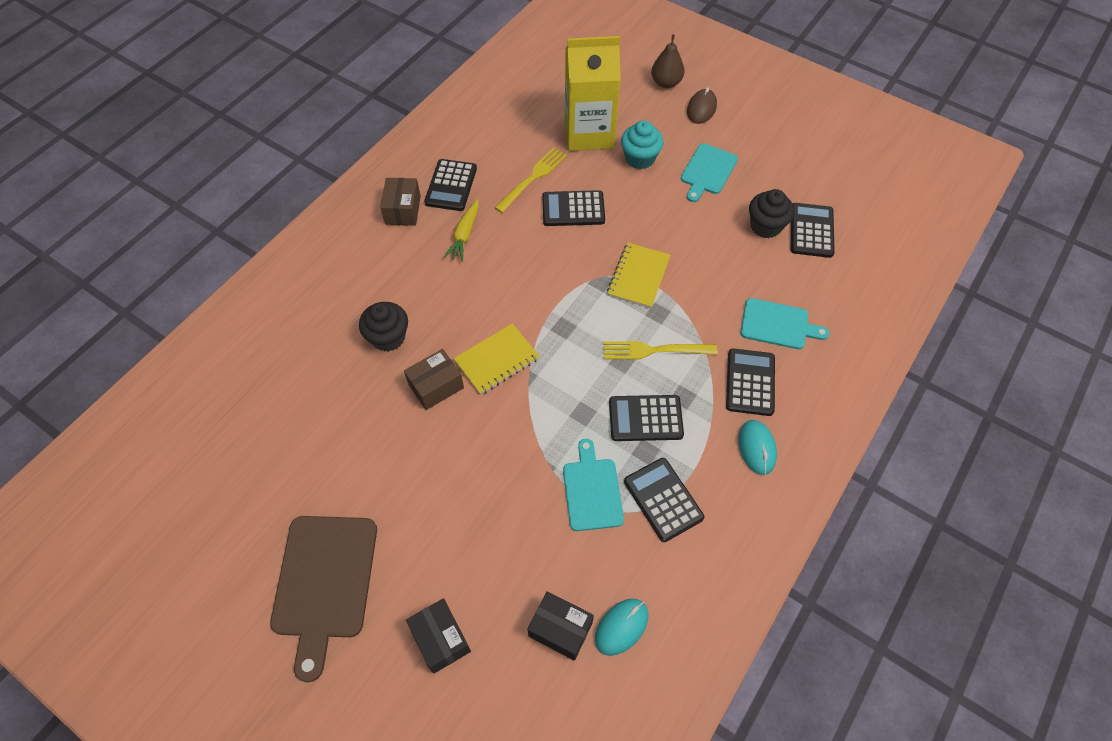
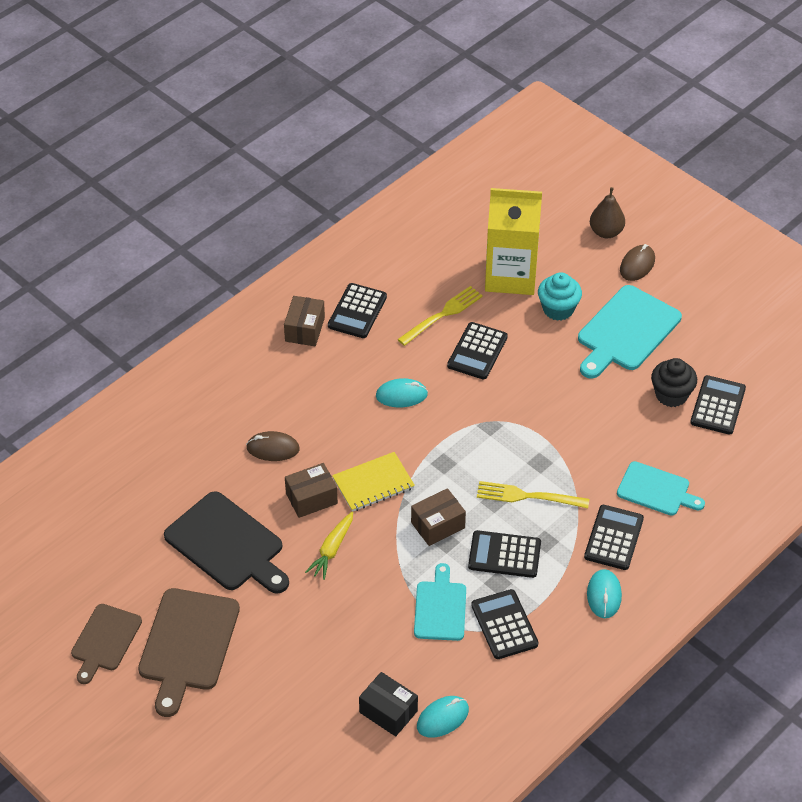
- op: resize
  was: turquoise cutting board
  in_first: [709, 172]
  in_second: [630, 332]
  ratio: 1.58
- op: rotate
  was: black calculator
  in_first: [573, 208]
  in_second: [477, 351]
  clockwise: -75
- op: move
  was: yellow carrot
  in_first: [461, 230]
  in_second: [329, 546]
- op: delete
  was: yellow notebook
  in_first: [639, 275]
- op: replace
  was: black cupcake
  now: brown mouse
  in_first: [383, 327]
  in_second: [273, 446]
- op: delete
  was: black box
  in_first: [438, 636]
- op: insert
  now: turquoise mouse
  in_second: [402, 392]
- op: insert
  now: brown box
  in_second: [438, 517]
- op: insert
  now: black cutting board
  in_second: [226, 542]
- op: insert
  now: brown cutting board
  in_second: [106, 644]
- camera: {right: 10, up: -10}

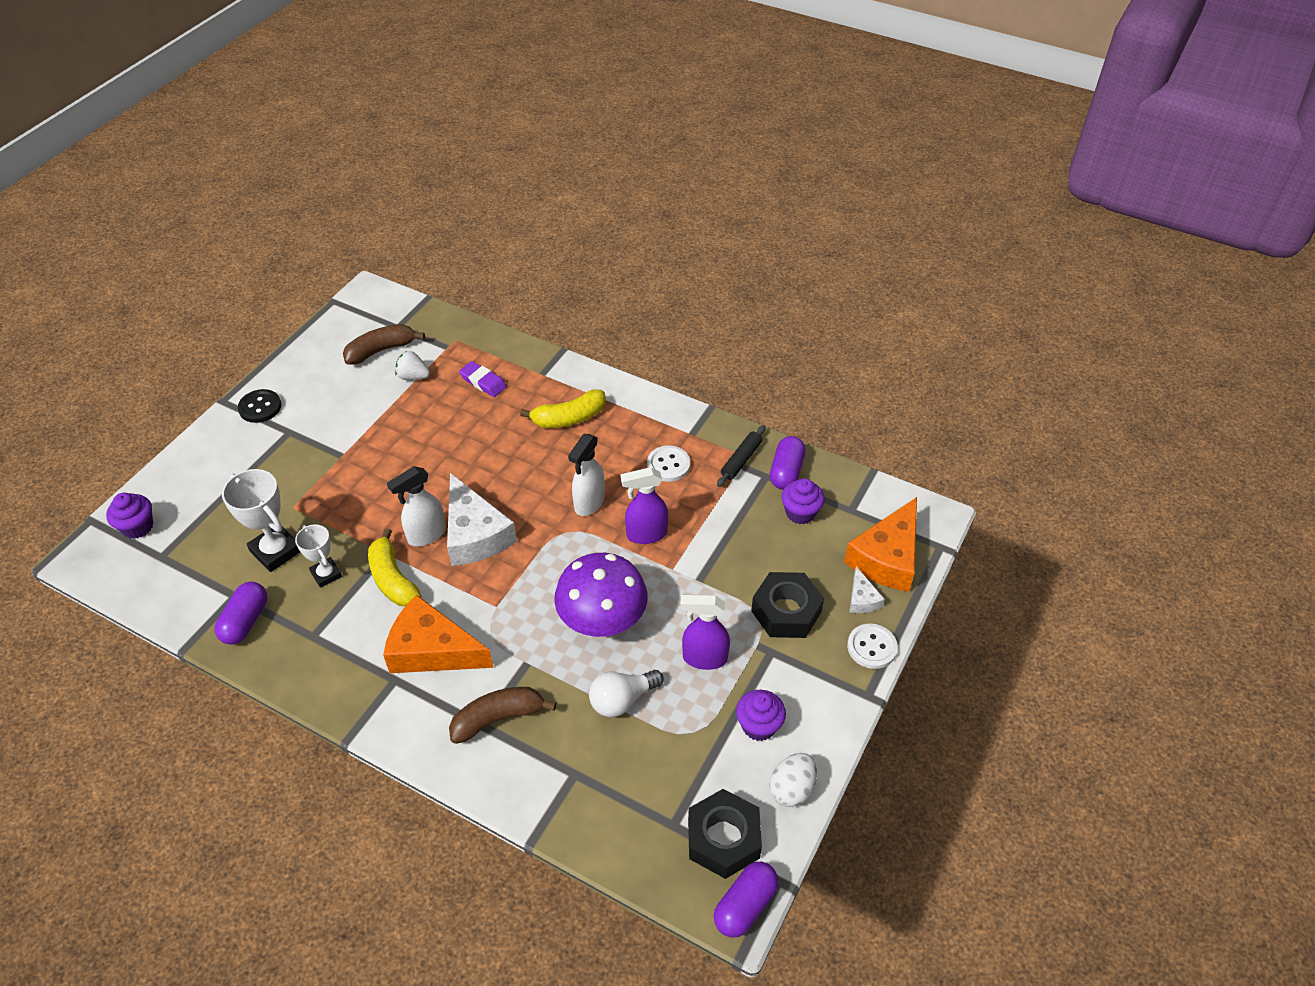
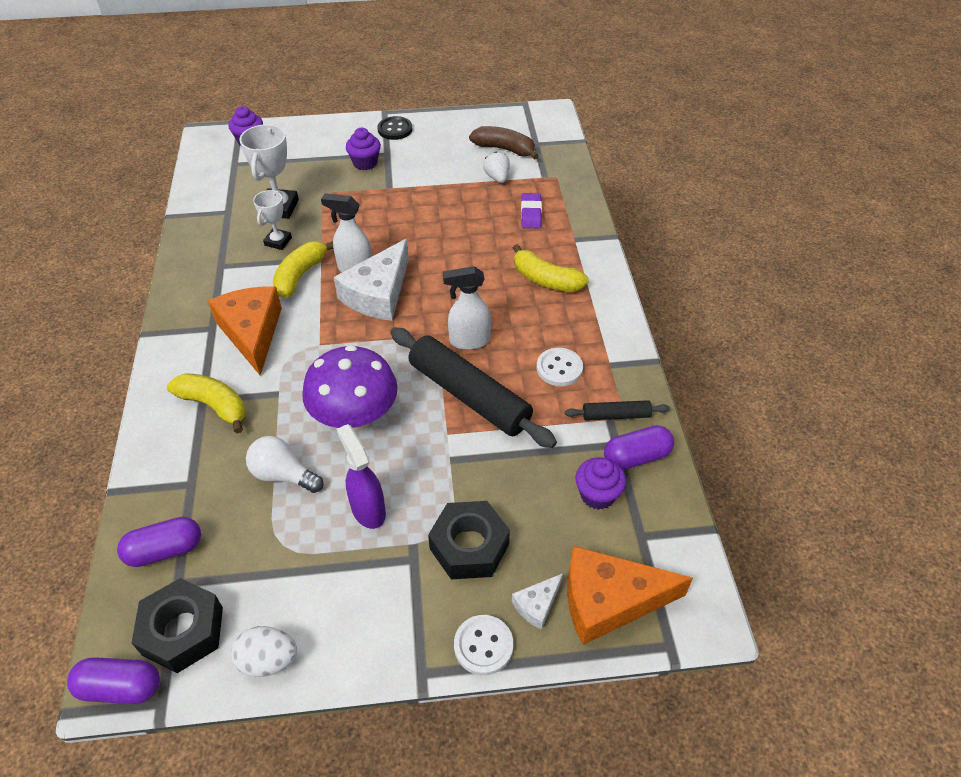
- op: replace
  was: purple spray bottle
  now: black rolling pin
  in_first: [644, 505]
  in_second: [474, 387]
- op: move
  was: purple capsule
  in_first: [241, 613]
  in_second: [159, 542]
- op: recolor
  was: brown banana
  now: yellow banana
  in_first: [502, 715]
  in_second: [206, 403]
- op: move
  was: purple cupcake
  in_first: [761, 715]
  in_second: [363, 149]
- camera: {right: 55, up: 0}

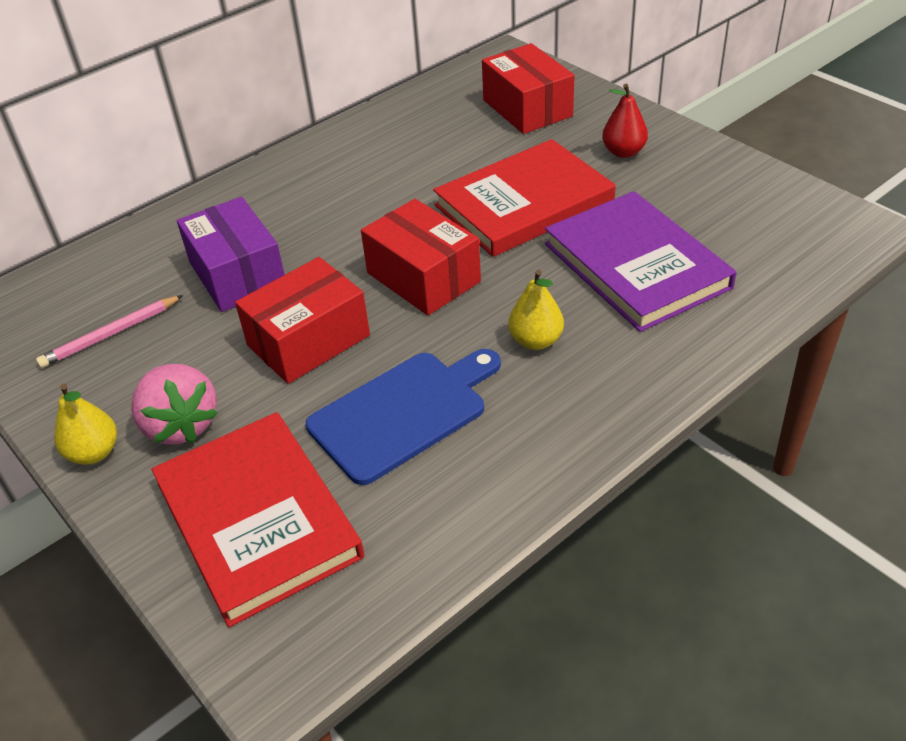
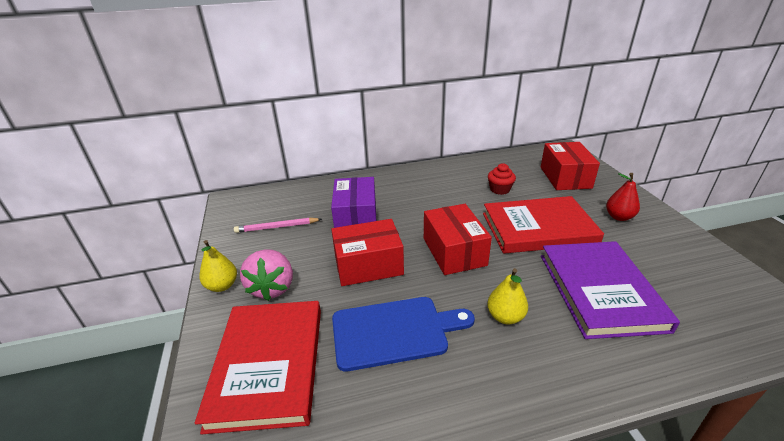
- op: insert
  now: red cupcake
  in_second: [502, 179]
- camera: {right: 25, up: -10}

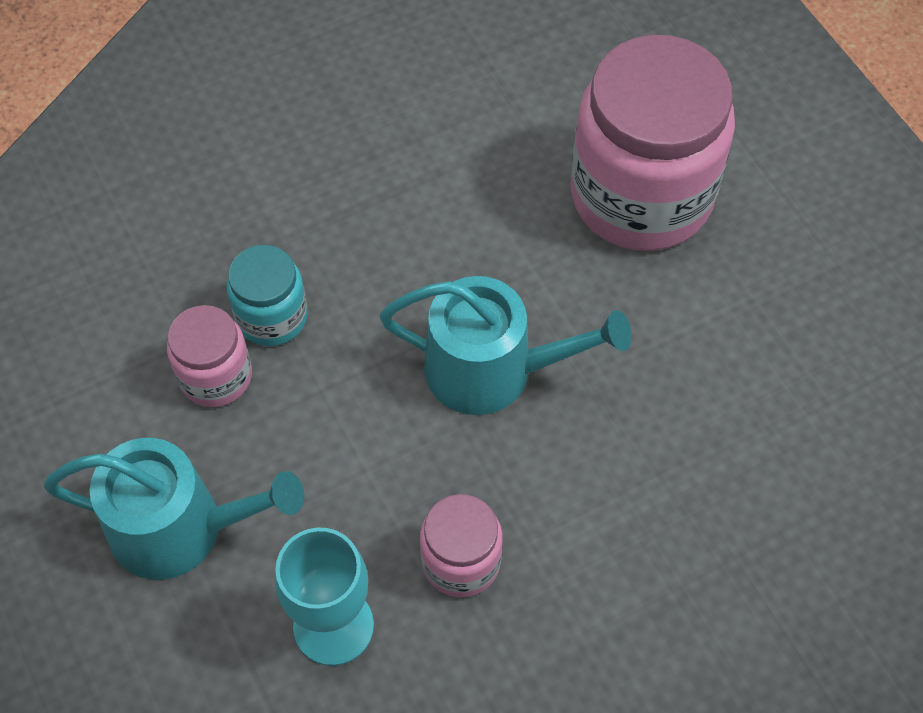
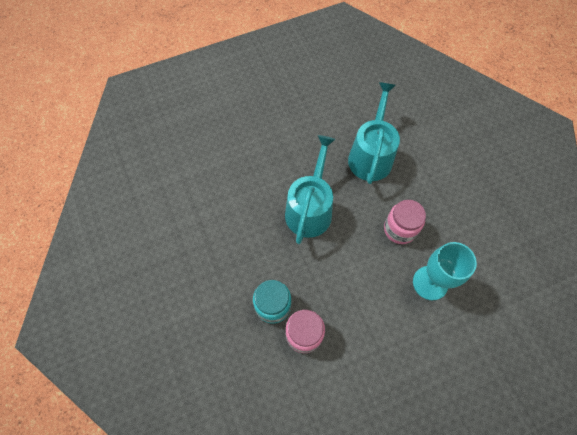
- op: delete
  was: pink jar
  in_first: [653, 143]
- op: move
  was: turquoise watering can
  in_first: [174, 509]
  in_second: [374, 133]
- camera: {right: -85, up: 5}

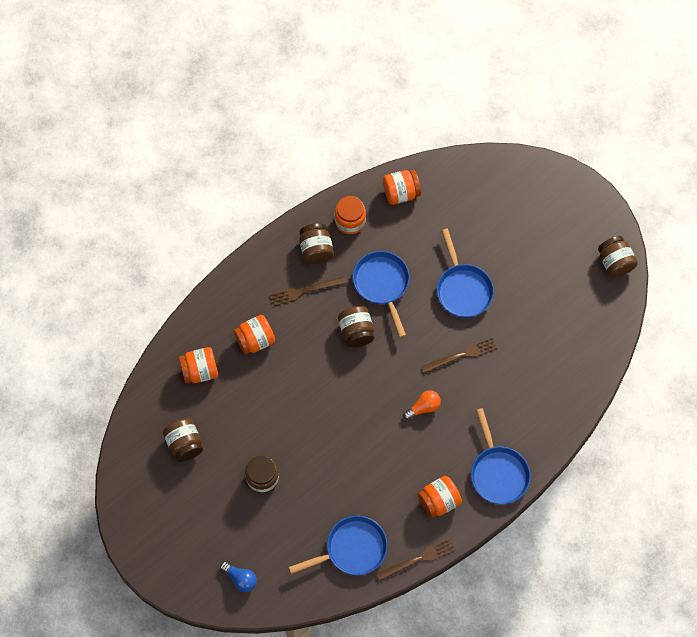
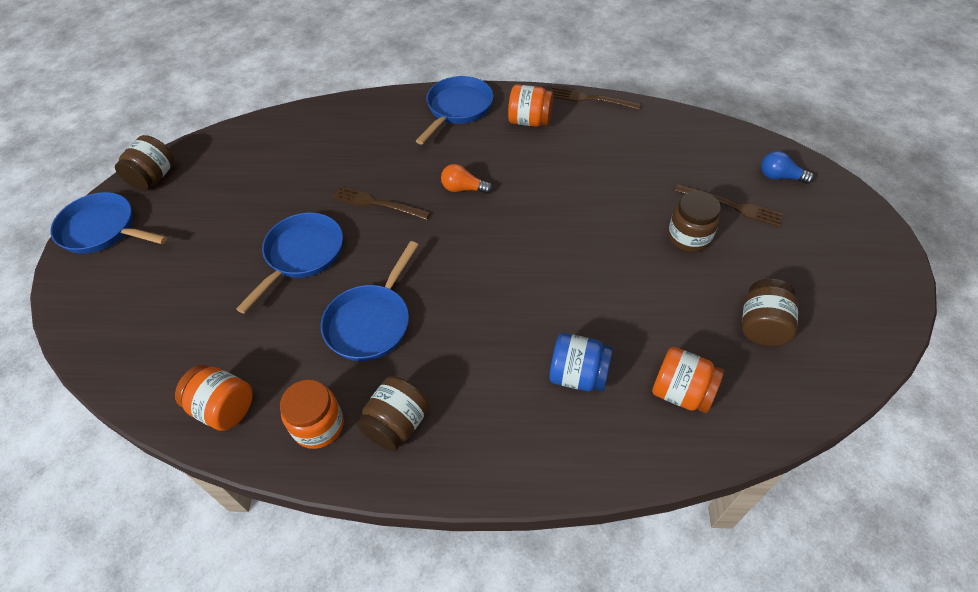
- op: move
  was: brown fork
  in_first: [308, 291]
  in_second: [729, 205]
- op: delete
  was: brown jar
  in_first: [356, 326]
- op: recolor
  was: orange jar
  now: blue jar
  in_first: [254, 335]
  in_second: [581, 362]
- op: move
  was: blue pan
  in_first: [338, 545]
  in_second: [108, 223]
- op: rotate
  was: blue light bulb
  in_first: [238, 577]
  in_second: [787, 167]
  clockwise: -60
- camera: {right: -135, up: -15}

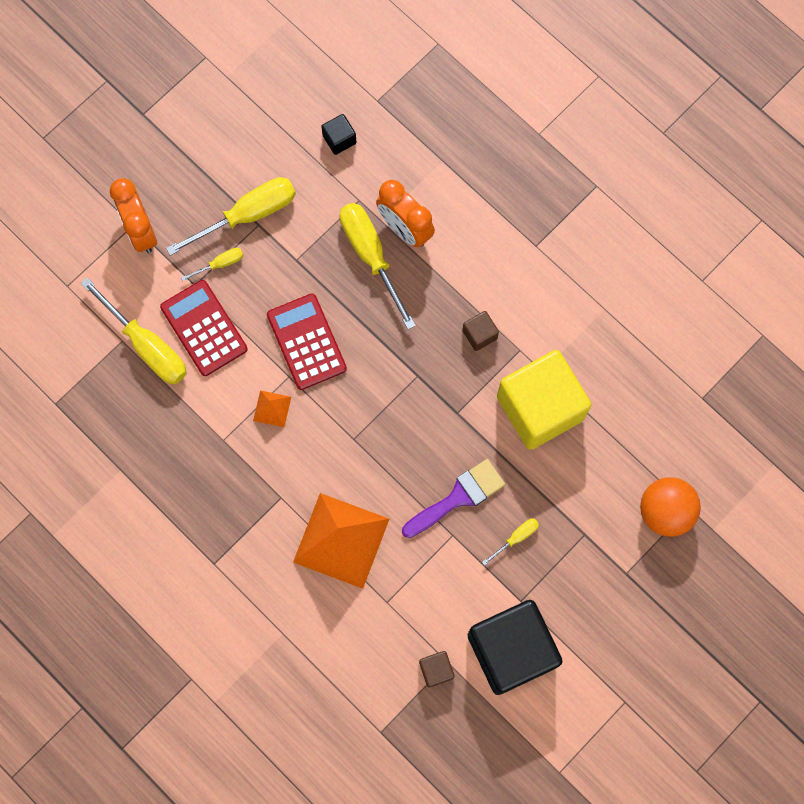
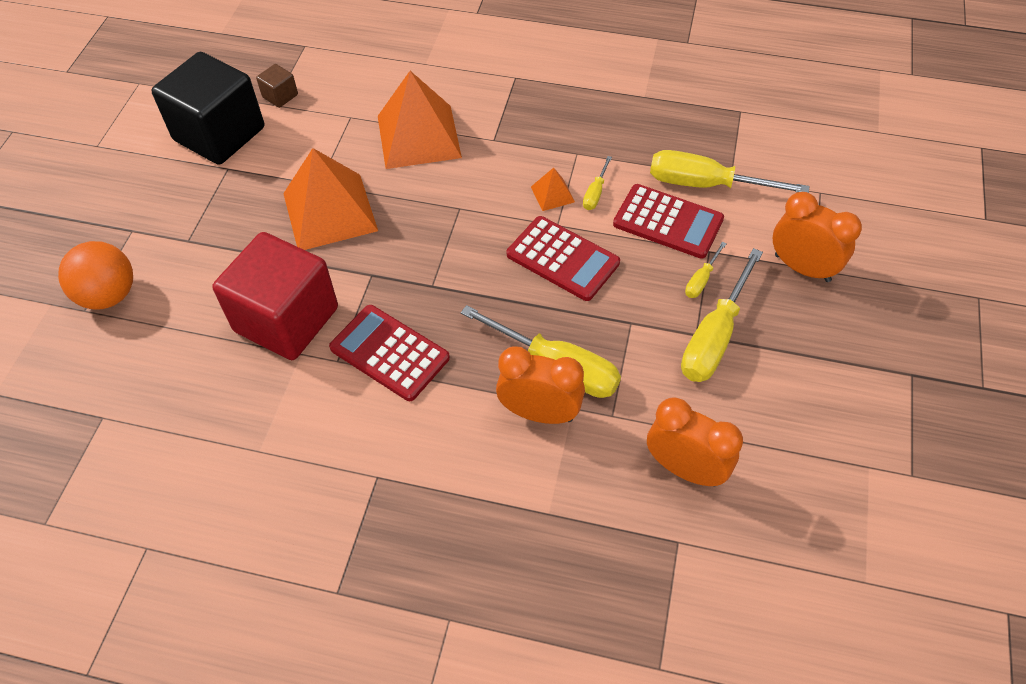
- op: replace
  was: black cube
  now: orange clock
  in_first: [338, 134]
  in_second: [695, 441]
- op: replace
  was: brown cube
  now: red calculator
  in_first: [480, 331]
  in_second: [389, 353]
- op: recolor
  was: yellow cube
  now: red cube
  in_first: [544, 400]
  in_second: [275, 296]
- op: replace
  was: purple brush
  now: orange pyramid
  in_first: [453, 498]
  in_second: [330, 199]
- op: move
  was: yellow screwdriver
  in_first: [510, 542]
  in_second: [597, 183]
- camera: {right: 150, up: -20}

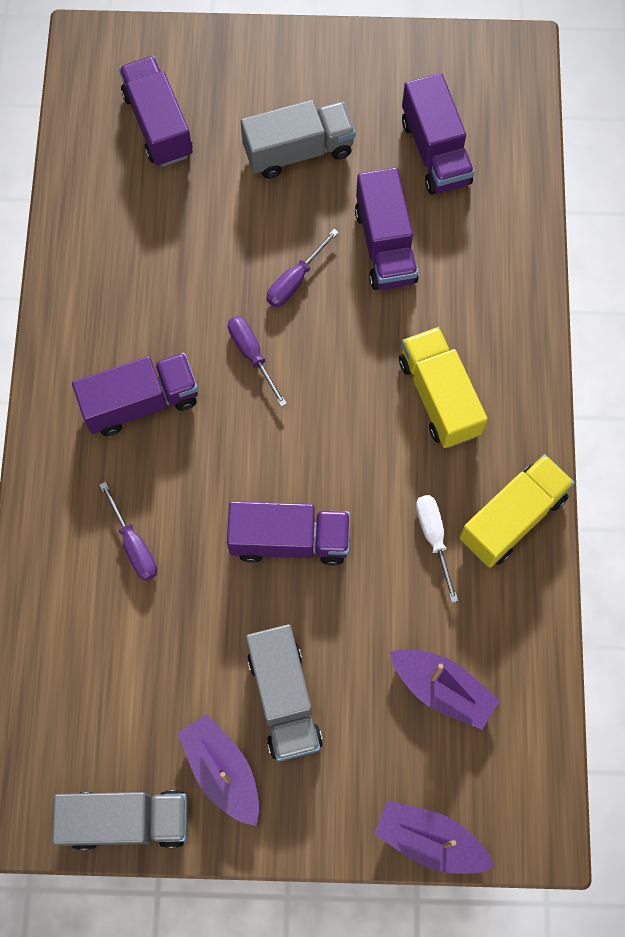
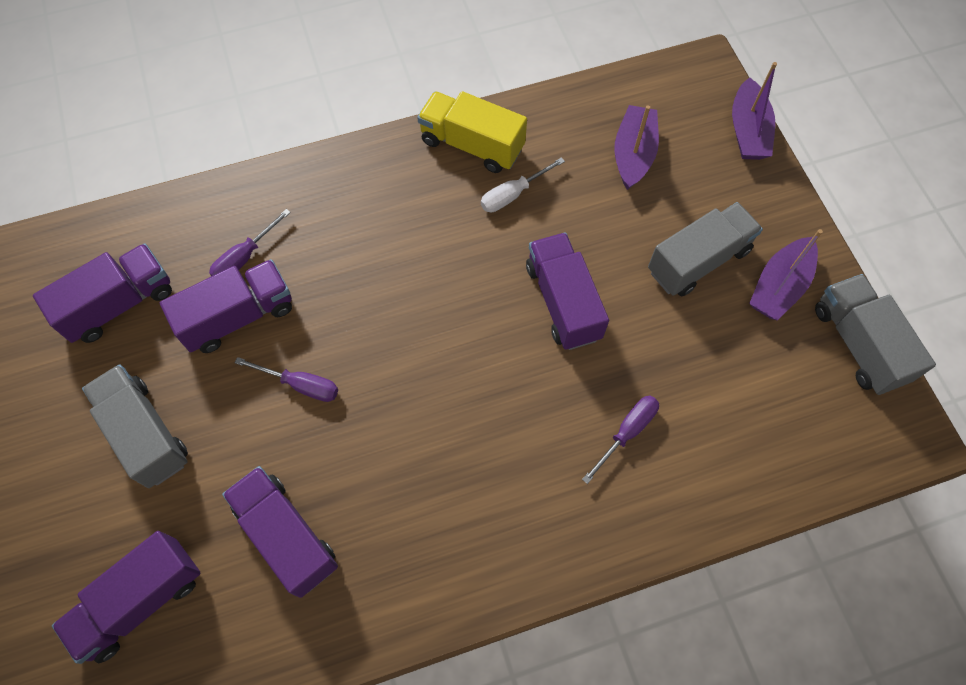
- op: move
  was: purple screwdriver
  in_first: [257, 361]
  in_second: [250, 242]
- op: delete
  was: yellow truck
  in_first: [443, 387]
- op: move
  was: purple truck
  in_first: [135, 394]
  in_second: [280, 532]
- camera: {right: -110, up: -5}

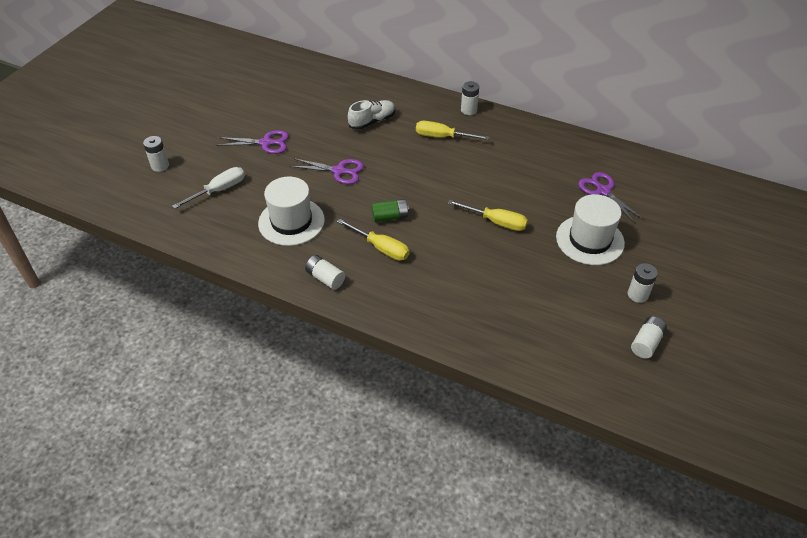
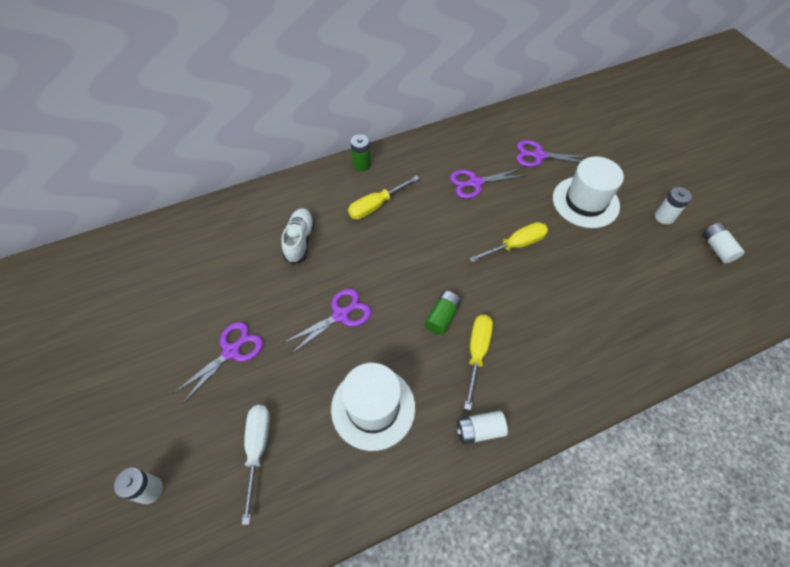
- op: recolor
  was: white battery
  now: green battery
  in_first: [470, 98]
  in_second: [360, 152]
- op: rotate
  was: yellow screwdriver
  in_first: [373, 240]
  in_second: [478, 362]
  clockwise: -60
- op: insert
  now: purple scissors
  in_second: [488, 183]
- camera: {right: -50, up: 10}

